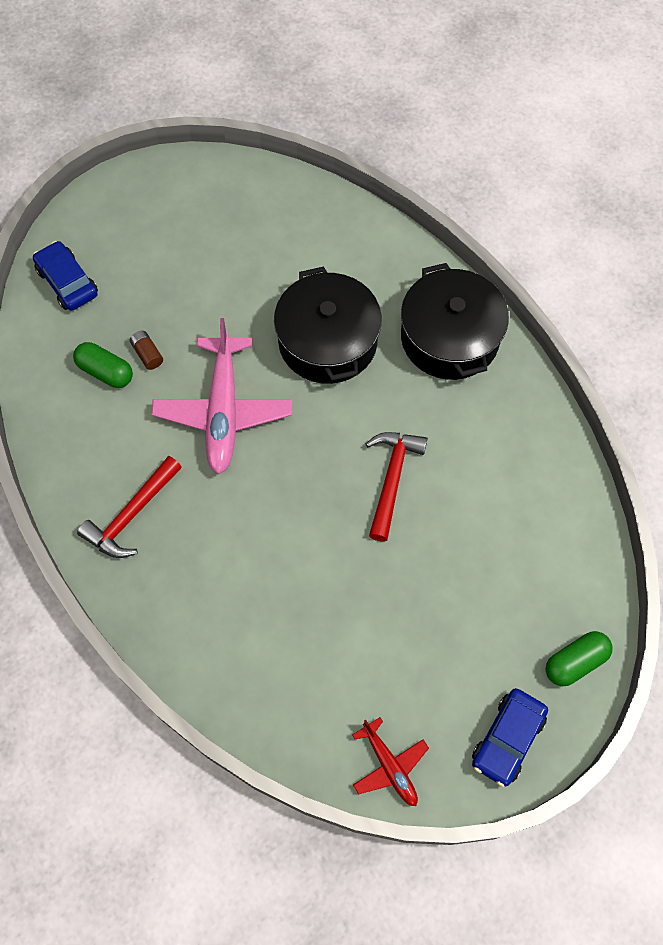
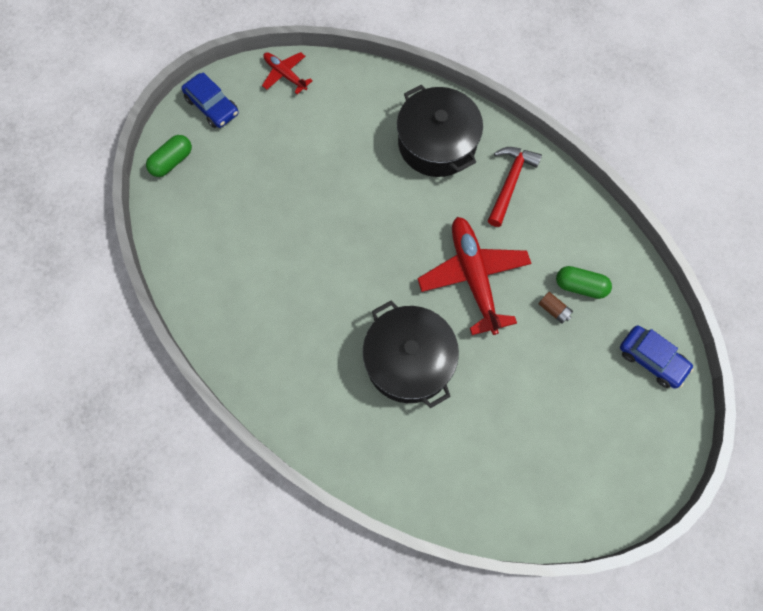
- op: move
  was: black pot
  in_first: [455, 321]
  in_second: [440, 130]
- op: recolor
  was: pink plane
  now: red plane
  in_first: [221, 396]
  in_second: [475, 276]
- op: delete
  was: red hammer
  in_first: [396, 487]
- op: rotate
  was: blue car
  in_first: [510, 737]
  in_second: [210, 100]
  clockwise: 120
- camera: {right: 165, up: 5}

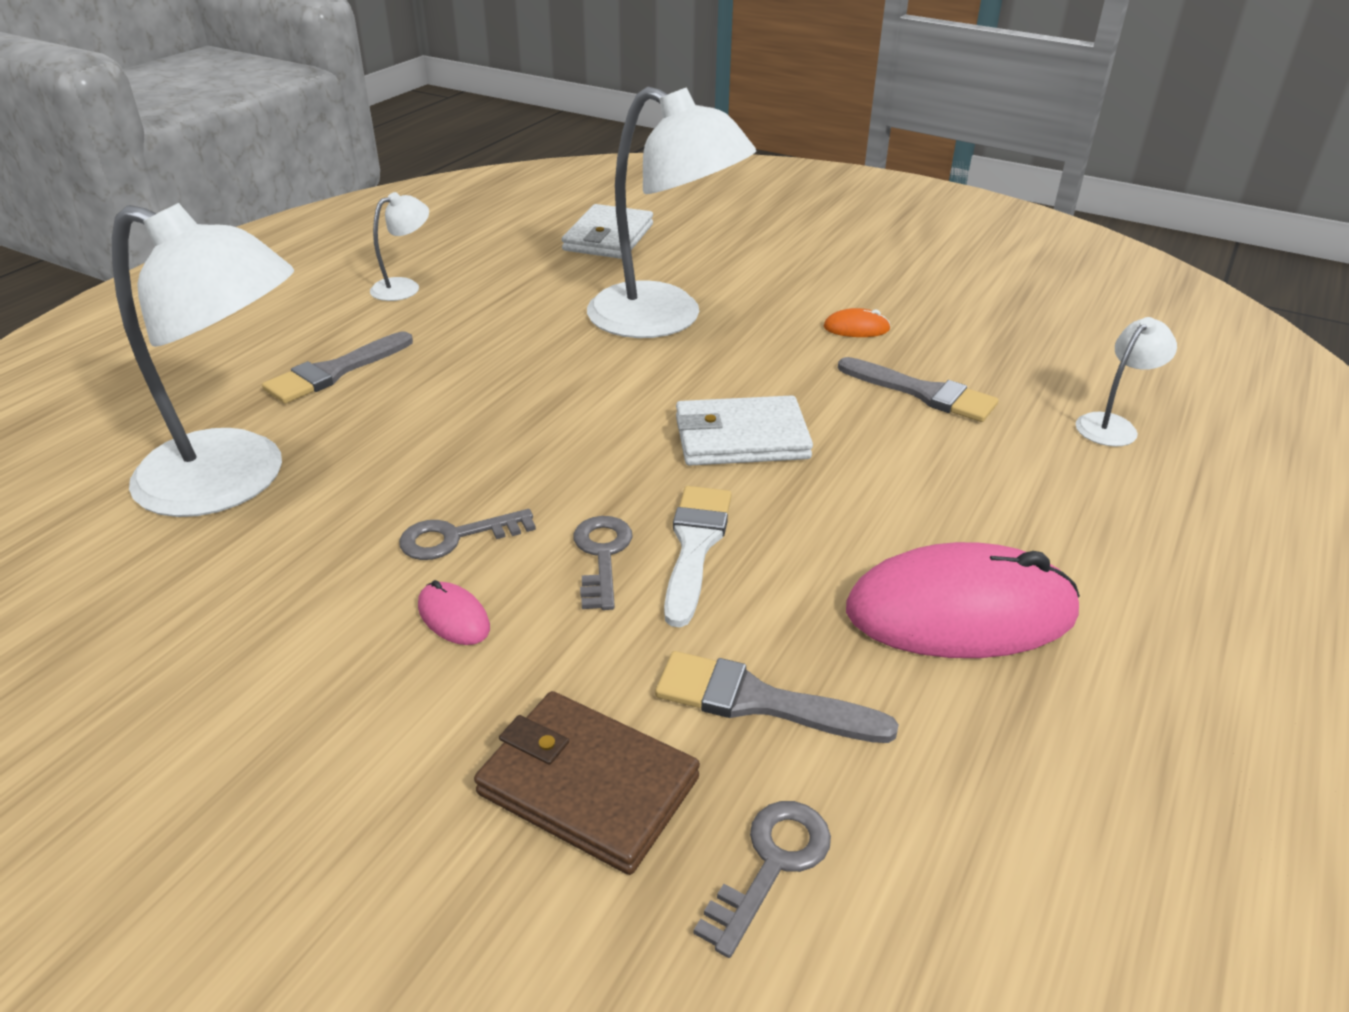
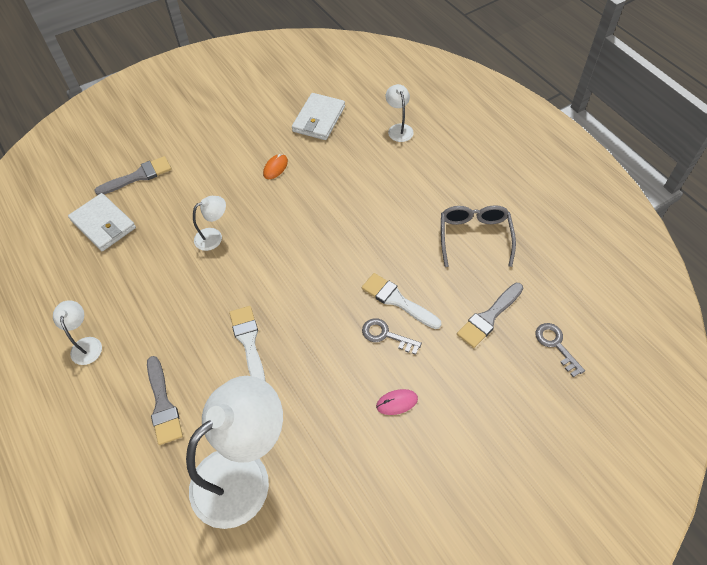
- op: resize
  was: white lamp
  in_first: [671, 212]
  in_second: [209, 223]
  ratio: 0.44
- op: move
  was: grey brush
  in_first: [918, 389]
  in_second: [133, 175]
- op: move
  was: white wallet
  in_first: [744, 430]
  in_second: [318, 116]
- op: delete
  was: grey key
  in_first: [467, 534]
- op: replace
  was: pink mouse
  now: grey glasses
  in_first: [963, 600]
  in_second: [478, 236]
- op: delete
  was: brown wallet
  in_first: [587, 783]
- op: insert
  now: white brush
  in_second: [247, 343]
- camera: {right: -60, up: 20}

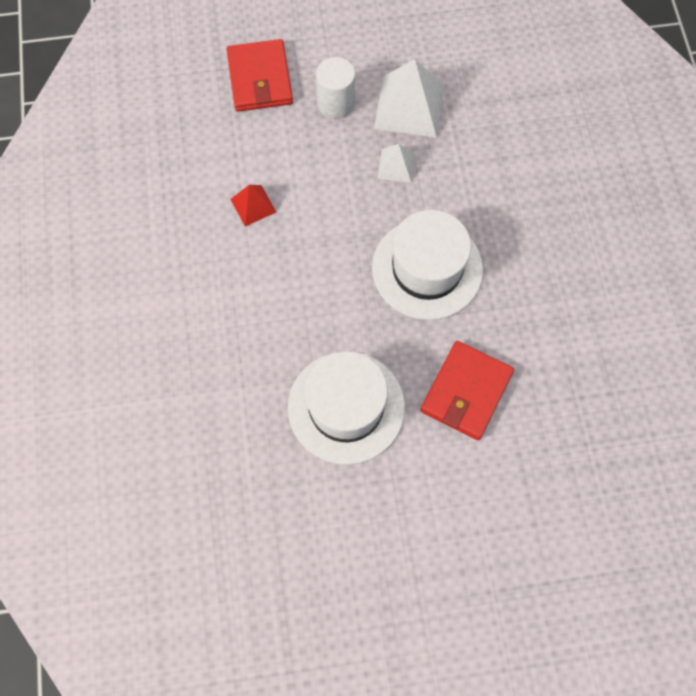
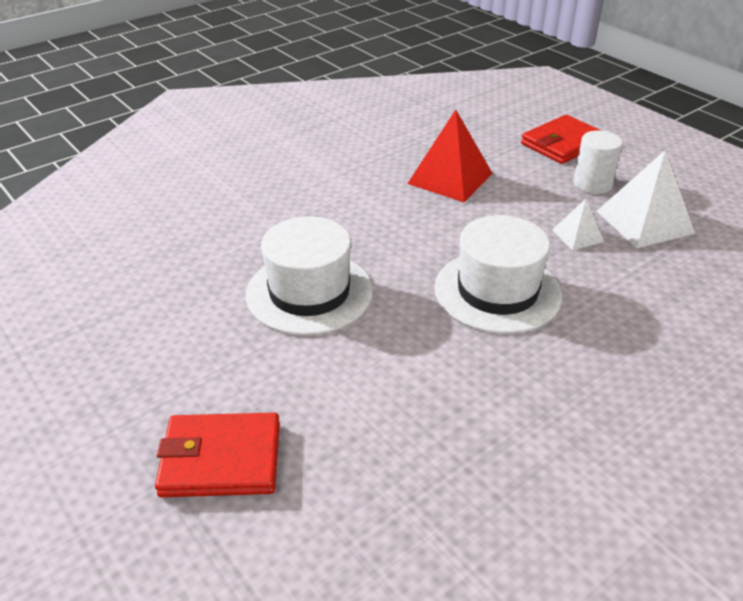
- op: resize
  was: red pyramid
  in_first: [253, 206]
  in_second: [450, 156]
  ratio: 1.88
- op: move
  was: red wallet
  in_first: [467, 390]
  in_second: [217, 455]
- camera: {right: 60, up: -30}

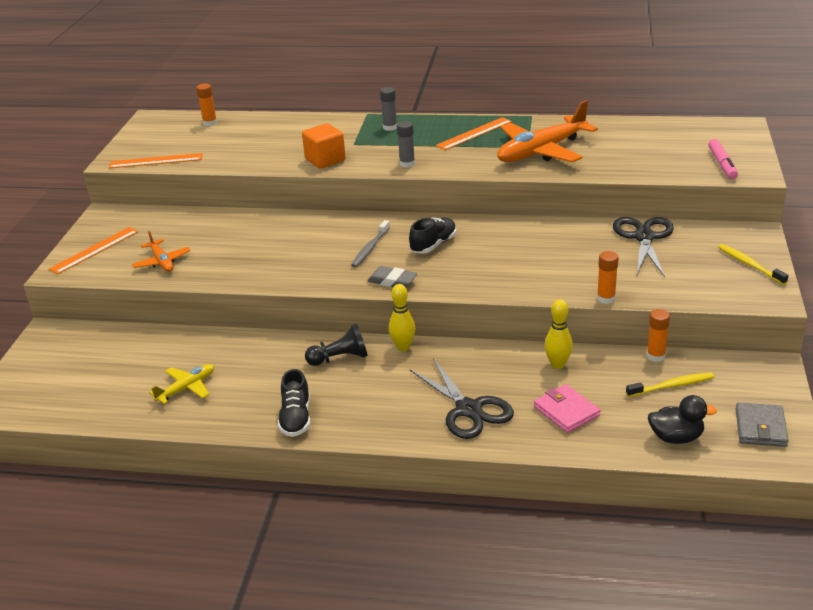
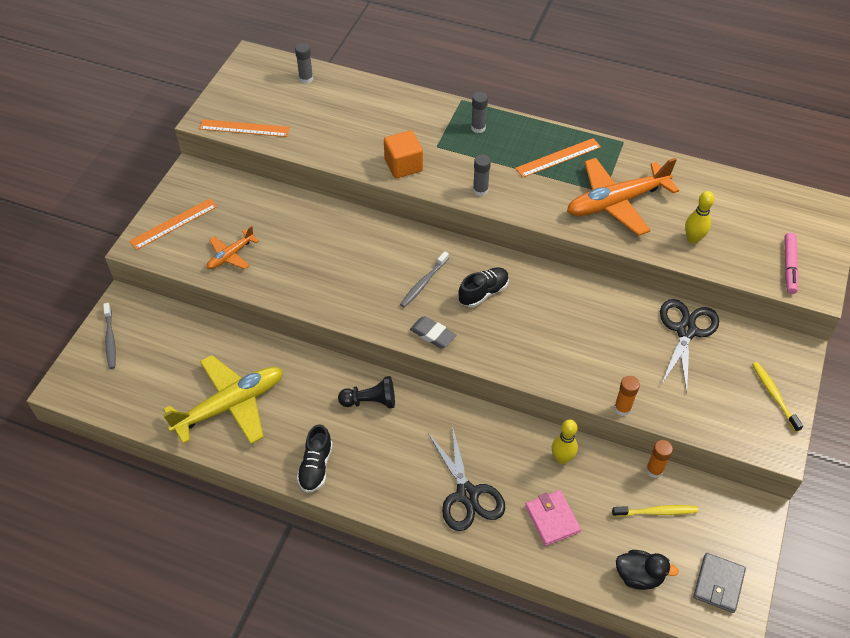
- op: recolor
  was: orange glue stick
  now: grey glue stick
  in_first: [206, 105]
  in_second: [304, 63]
- op: rotate
  was: orange plane
  in_first: [161, 251]
  in_second: [233, 247]
  clockwise: 60
- op: move
  was: yellow bowling pin
  in_first: [402, 317]
  in_second: [699, 217]
- op: resize
  was: yellow plane
  in_first: [181, 384]
  in_second: [223, 399]
  ratio: 1.95
- op: insert
  now: grey toothbrush
  in_second: [109, 336]
- camera: {right: 10, up: 20}

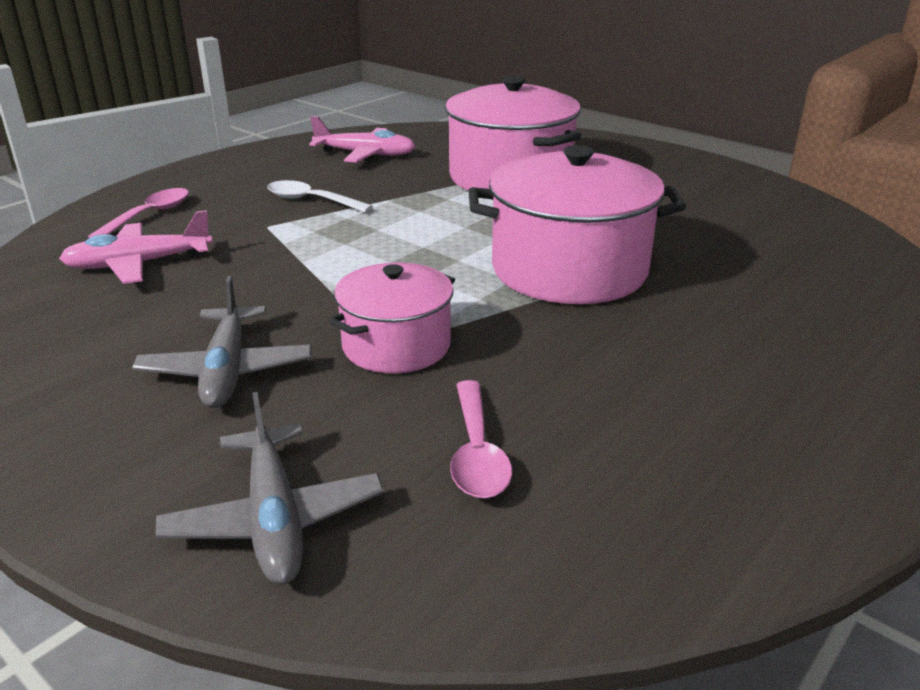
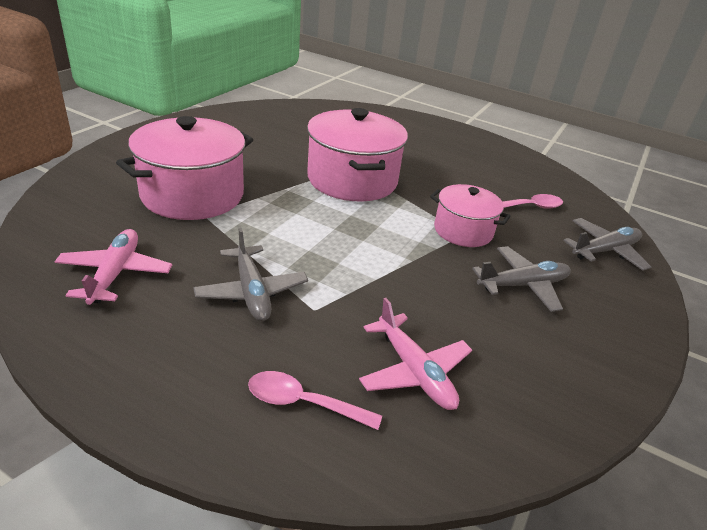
- op: replace
  was: white spoon
  now: grey plane
  in_first: [320, 196]
  in_second: [250, 274]
- camera: {right: -105, up: 5}

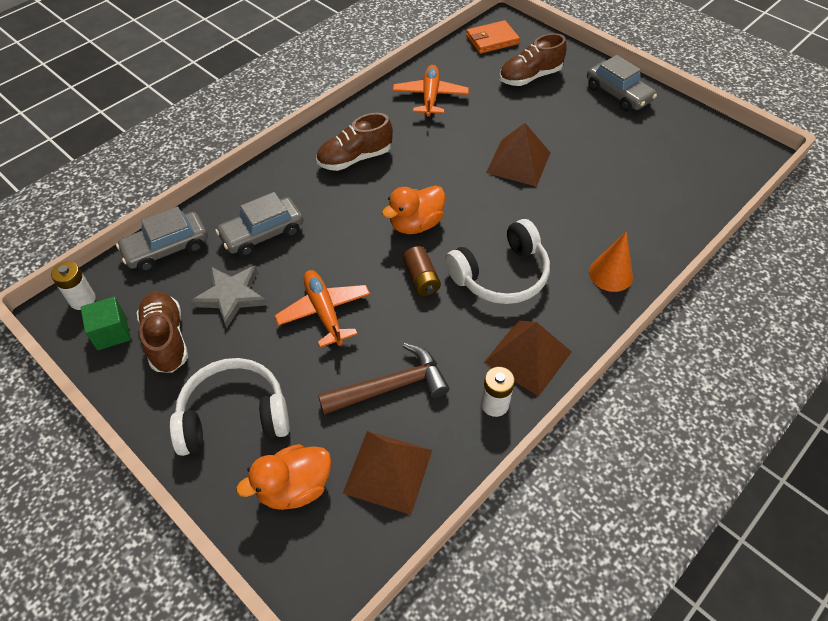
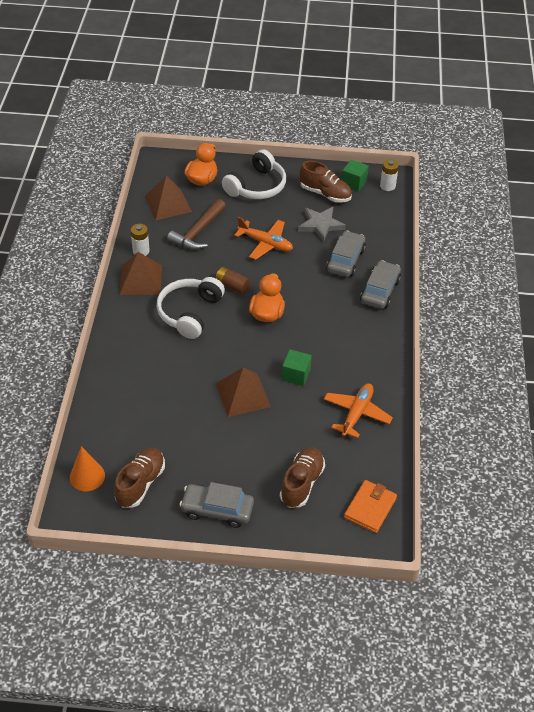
- op: rotate
  was: orange plane
  in_first: [431, 91]
  in_second: [358, 411]
  clockwise: -120
- op: move
  was: brown shoe
  in_first: [354, 142]
  in_second: [139, 477]
- op: move
  was: grey car
  in_first: [162, 239]
  in_second: [380, 284]
- op: move
  was: orange cone
  in_first: [611, 261]
  in_second: [87, 468]
- op: insert
  now: green cube
  in_second: [297, 367]
- camera: {right: 140, up: -5}

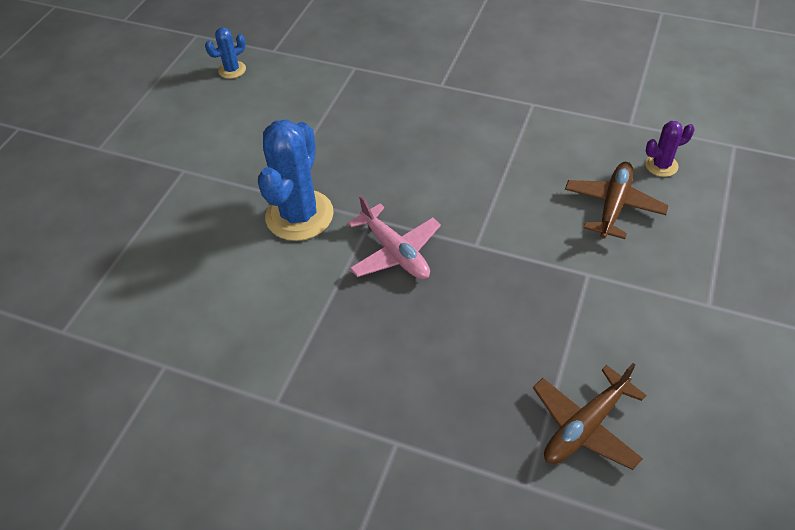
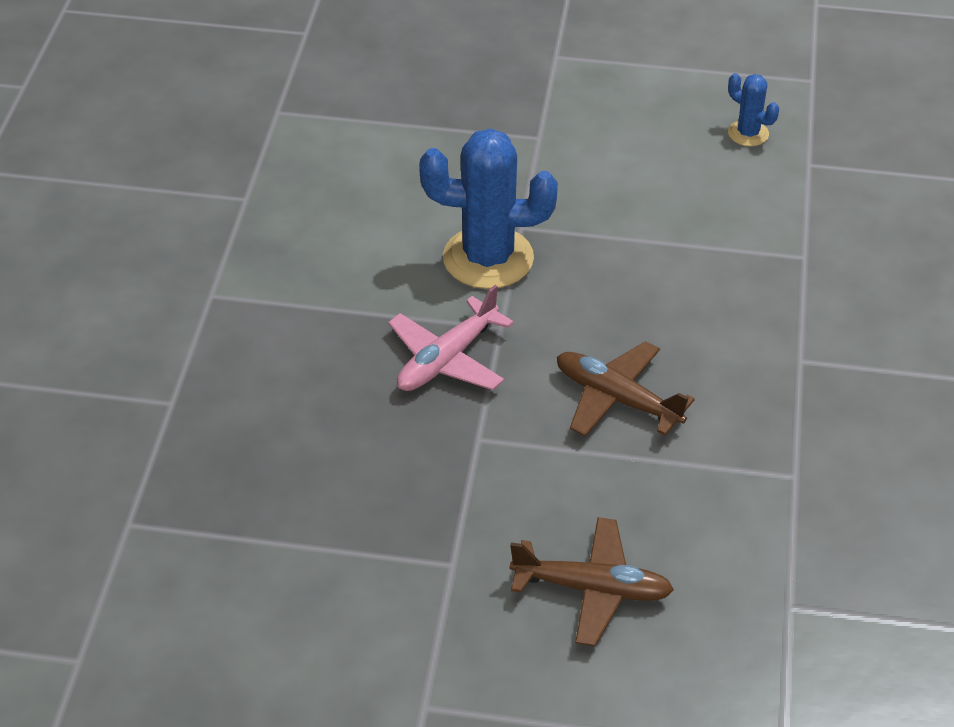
- op: delete
  was: purple cactus
  in_first: [670, 149]
- op: move
  was: brown plane
  in_first: [589, 416]
  in_second: [626, 388]
- camera: {right: 75, up: -5}

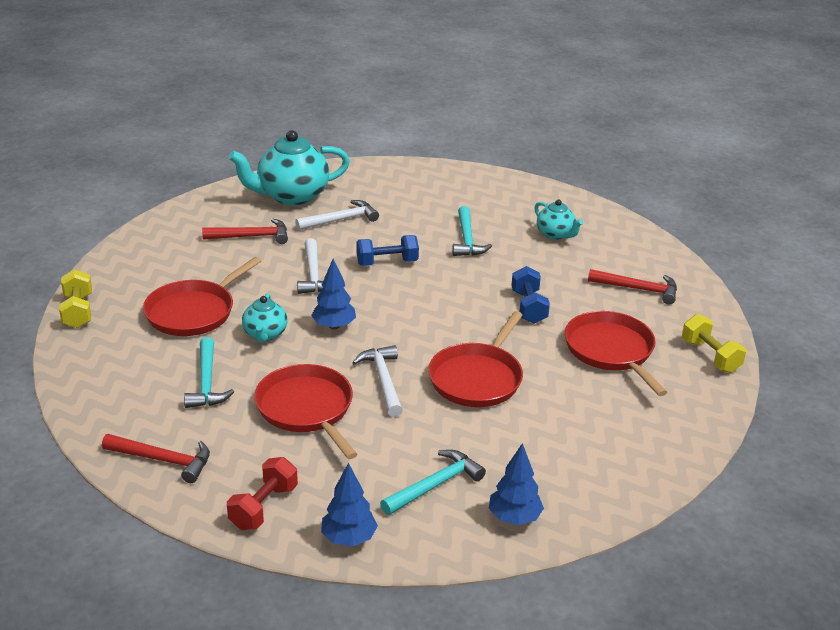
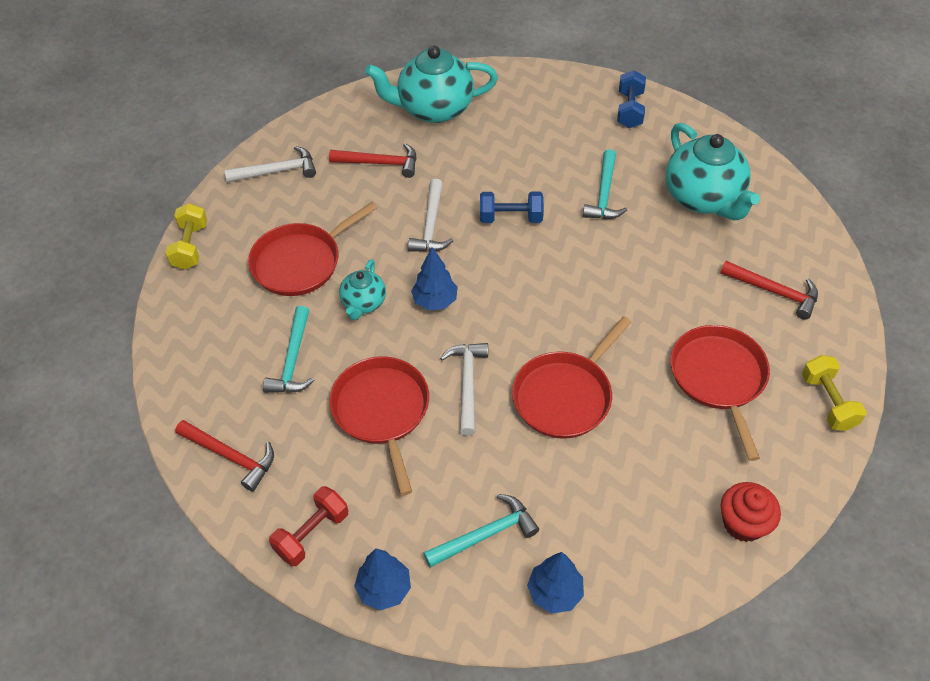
- op: resize
  was: turquoise teapot
  in_first: [558, 219]
  in_second: [713, 171]
  ratio: 1.9
- op: move
  was: white hammer
  in_first: [337, 215]
  in_second: [270, 164]
- op: move
  was: blue dumbbell
  in_first: [530, 295]
  in_second: [631, 99]
- op: insert
  now: red cupcake
  in_second: [751, 512]
- camera: {right: 15, up: 20}

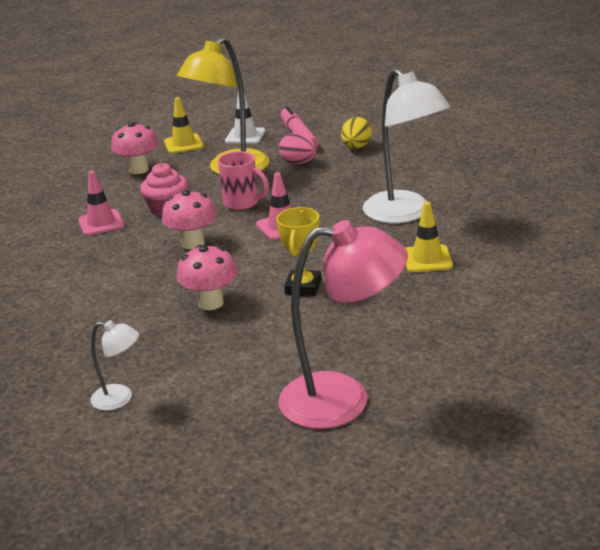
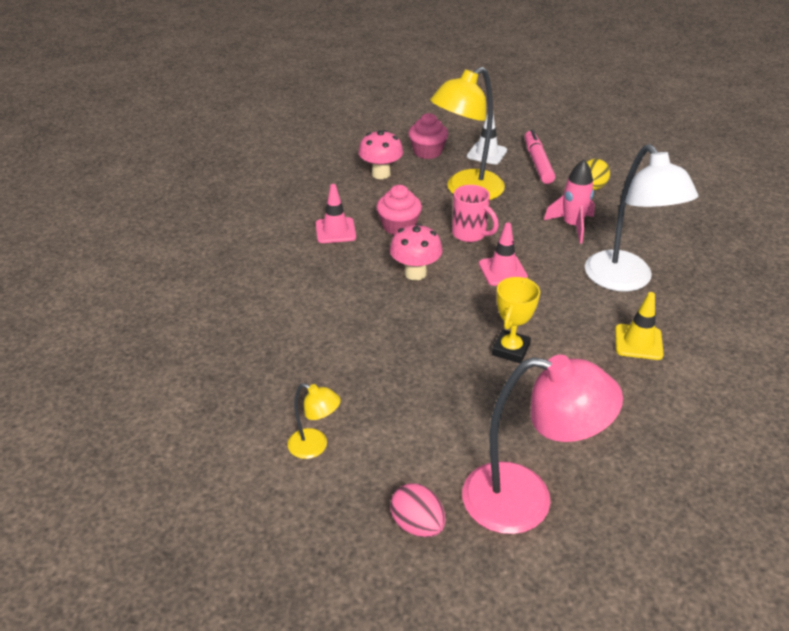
- op: replace
  was: yellow traffic cone
  now: pink cupcake
  in_first: [184, 125]
  in_second: [428, 136]
- op: move
  was: pink egg
  in_first: [298, 148]
  in_second: [418, 510]
- op: delete
  was: pink mushroom
  in_first: [207, 277]
- op: recolor
  was: white lamp
  now: yellow lamp
  in_first: [114, 365]
  in_second: [314, 421]
- op: insert
  now: pink rocket
  in_second: [569, 201]
- camera: {right: 10, up: 10}

